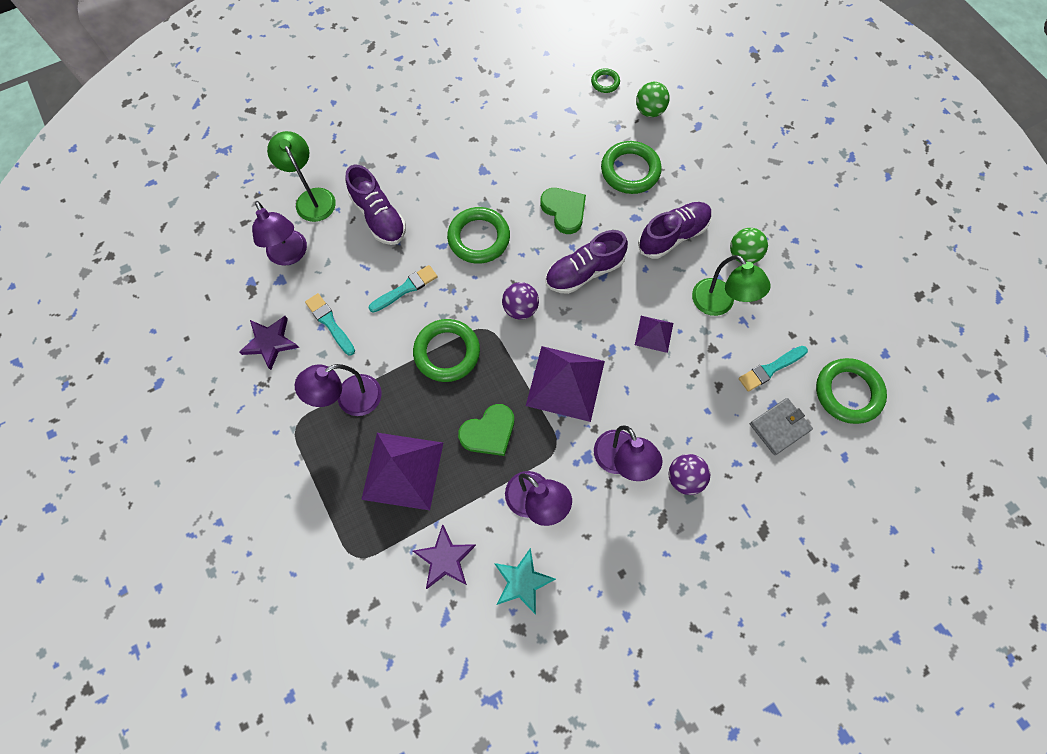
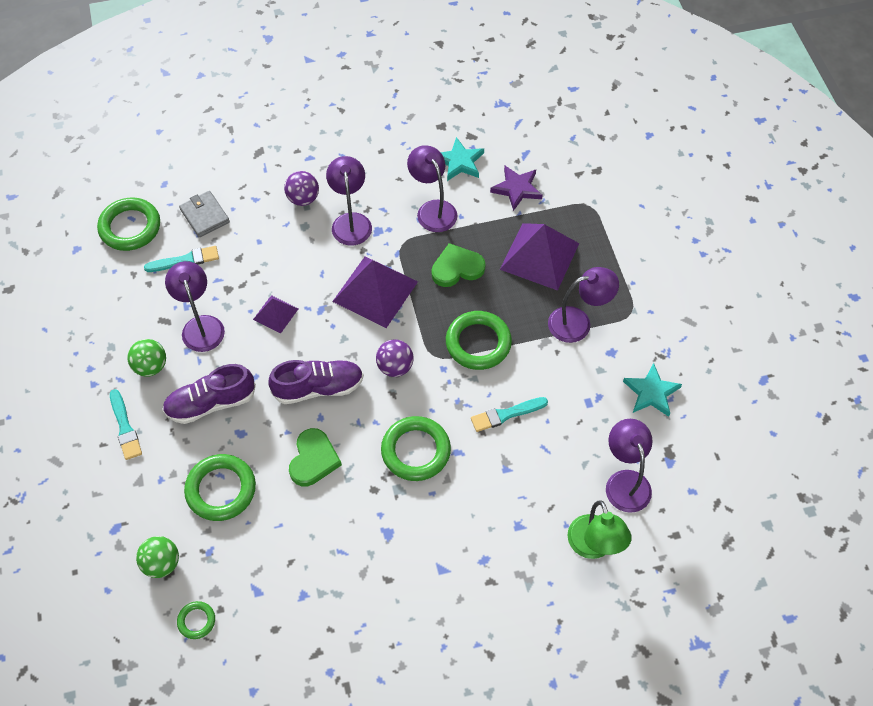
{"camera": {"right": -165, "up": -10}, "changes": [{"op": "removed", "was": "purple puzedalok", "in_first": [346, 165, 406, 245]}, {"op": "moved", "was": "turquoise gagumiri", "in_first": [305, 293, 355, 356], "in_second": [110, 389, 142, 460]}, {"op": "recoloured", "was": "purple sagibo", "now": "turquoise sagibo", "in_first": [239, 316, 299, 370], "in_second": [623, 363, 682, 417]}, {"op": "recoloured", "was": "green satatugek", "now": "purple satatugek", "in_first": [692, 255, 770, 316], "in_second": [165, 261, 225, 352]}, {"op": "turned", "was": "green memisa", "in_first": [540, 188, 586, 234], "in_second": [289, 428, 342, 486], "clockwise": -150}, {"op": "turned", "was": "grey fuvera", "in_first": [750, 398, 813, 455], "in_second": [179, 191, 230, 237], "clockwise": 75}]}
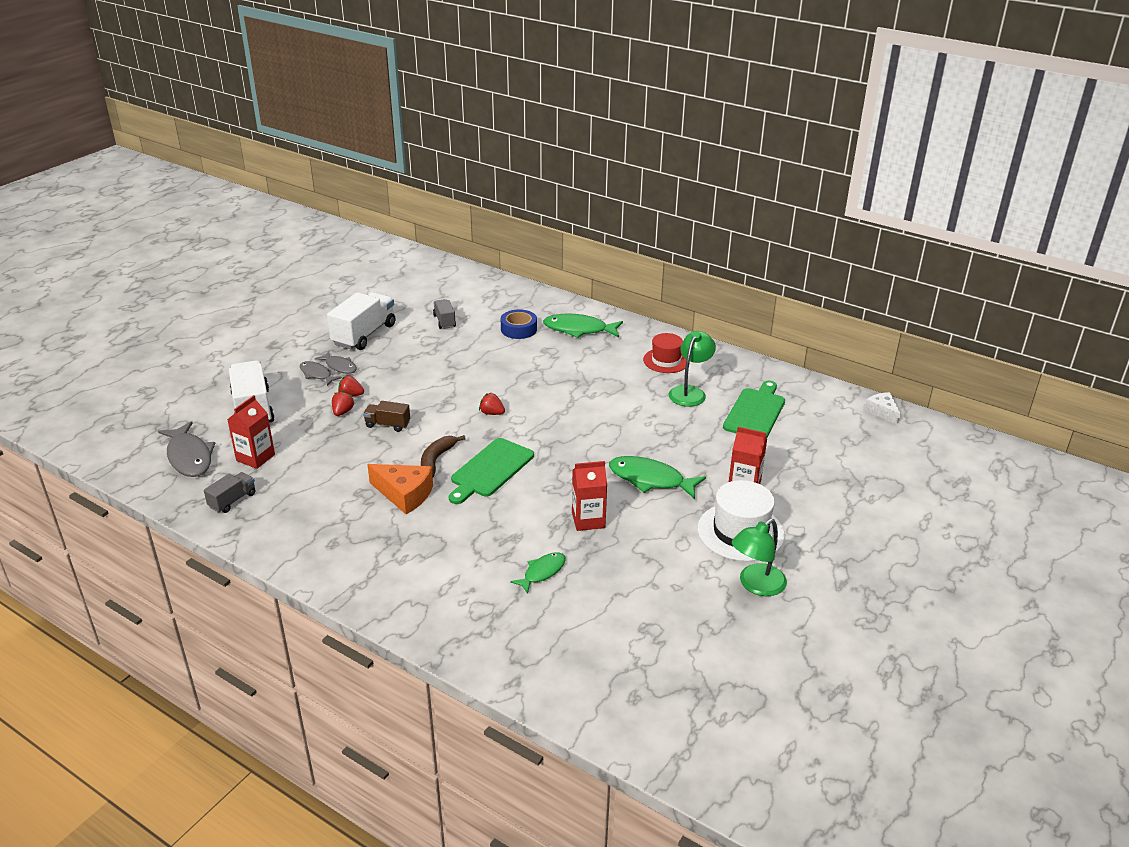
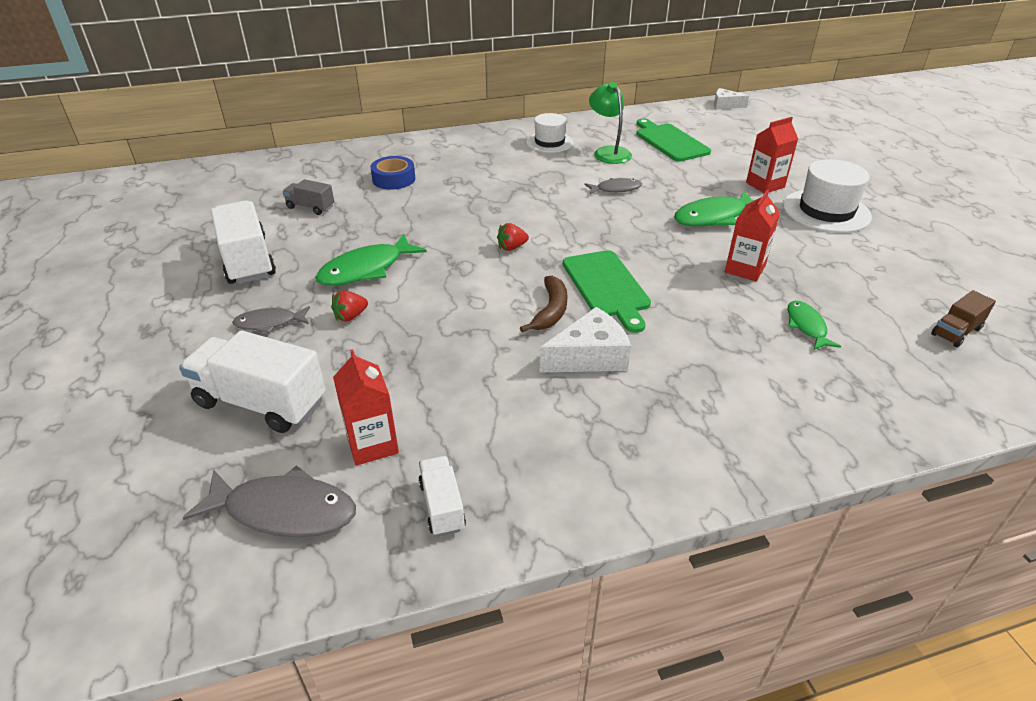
{"camera": {"right": -50, "up": 5}, "changes": [{"op": "removed", "was": "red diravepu", "in_first": [332, 391, 355, 416]}, {"op": "removed", "was": "green satatugek", "in_first": [732, 519, 787, 596]}, {"op": "moved", "was": "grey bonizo", "in_first": [315, 351, 357, 374], "in_second": [585, 178, 642, 194]}, {"op": "moved", "was": "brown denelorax", "in_first": [363, 401, 410, 432], "in_second": [931, 290, 996, 347]}, {"op": "moved", "was": "green bonizo", "in_first": [543, 313, 623, 338], "in_second": [315, 233, 427, 286]}, {"op": "recoloured", "was": "grey denelorax", "now": "white denelorax", "in_first": [204, 472, 256, 513], "in_second": [418, 456, 466, 536]}, {"op": "recoloured", "was": "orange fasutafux", "now": "white fasutafux", "in_first": [367, 464, 433, 514], "in_second": [540, 307, 631, 372]}, {"op": "recoloured", "was": "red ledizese", "now": "white ledizese", "in_first": [643, 333, 690, 373], "in_second": [526, 113, 574, 153]}, {"op": "turned", "was": "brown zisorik", "in_first": [421, 435, 466, 477], "in_second": [520, 276, 568, 332], "clockwise": -135}]}
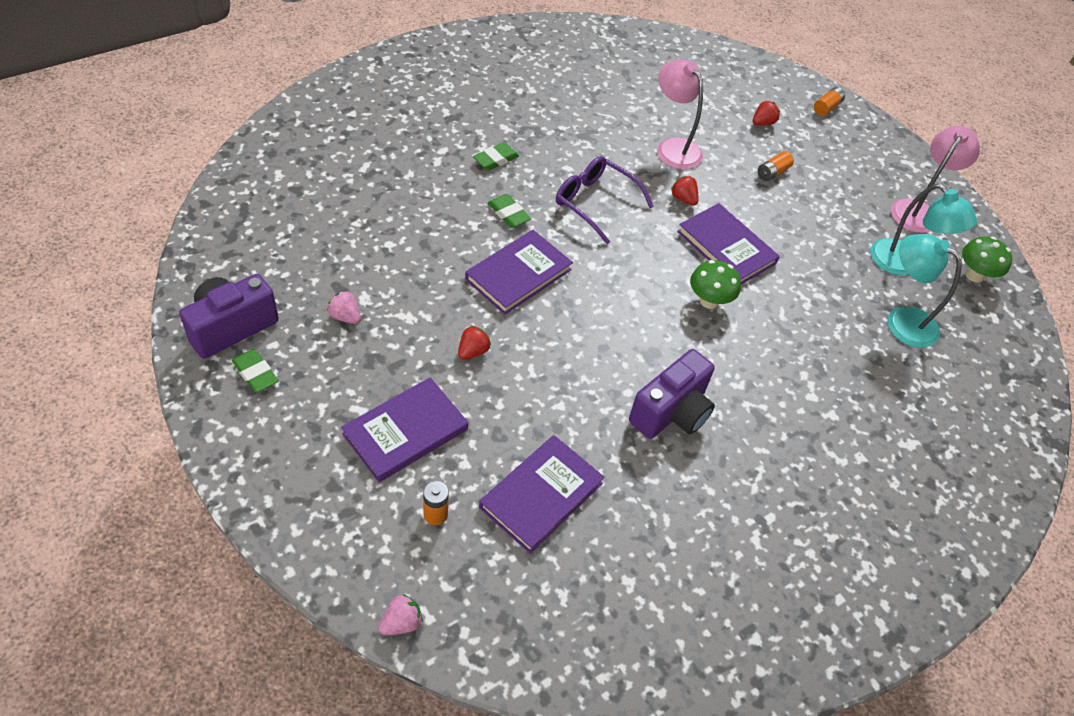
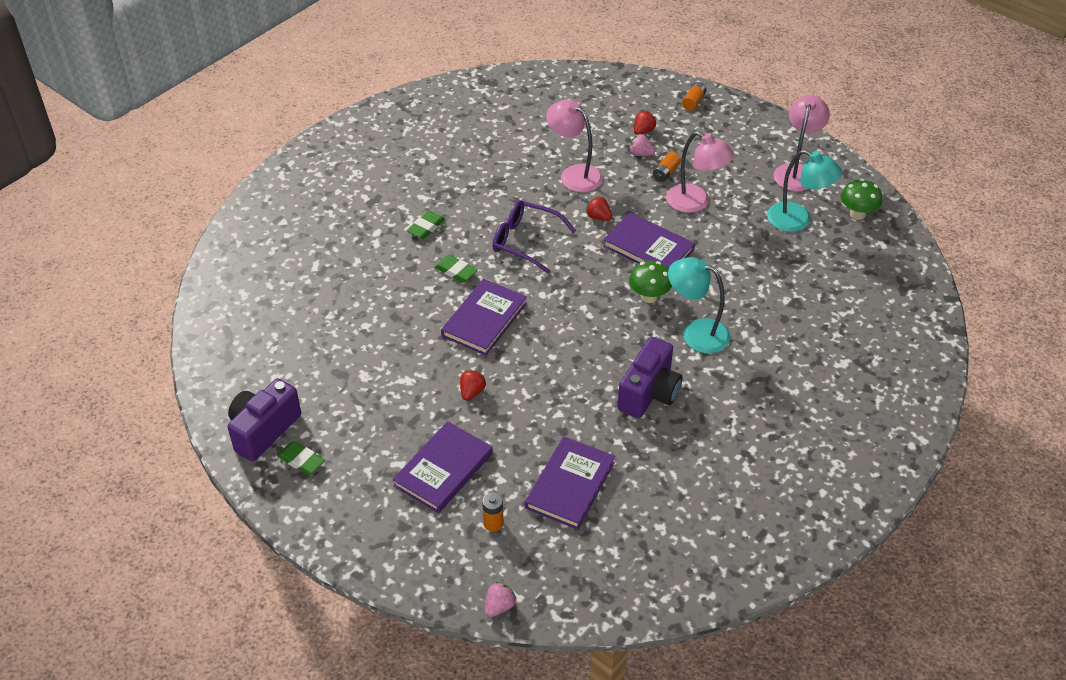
{"camera": {"right": -10, "up": -5}, "changes": [{"op": "added", "now": "pink satatugek", "in_second": [666, 131, 734, 213]}, {"op": "moved", "was": "pink diravepu", "in_first": [327, 290, 361, 324], "in_second": [629, 134, 655, 156]}, {"op": "moved", "was": "turquoise satatugek", "in_first": [888, 234, 962, 348], "in_second": [668, 257, 731, 354]}]}
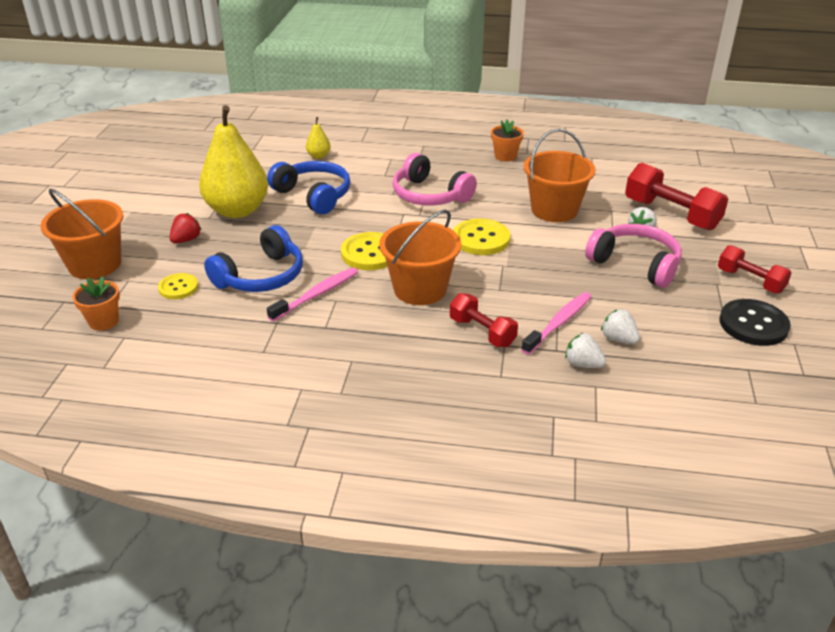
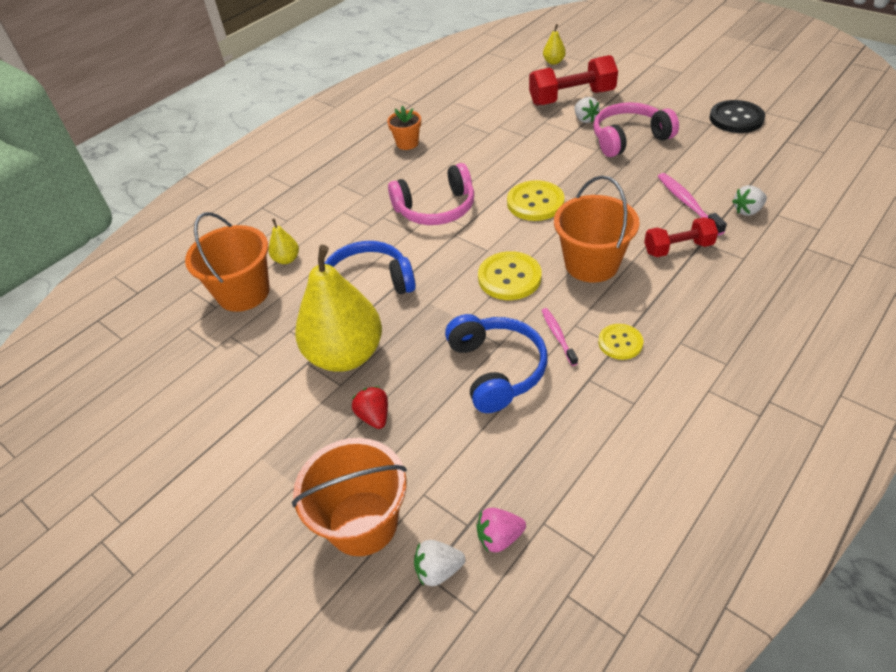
{"camera": {"right": -55, "up": 10}, "changes": [{"op": "removed", "was": "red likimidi", "in_first": [718, 245, 792, 294]}, {"op": "added", "now": "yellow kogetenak", "in_second": [543, 24, 566, 65]}, {"op": "moved", "was": "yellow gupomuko", "in_first": [158, 273, 198, 299], "in_second": [598, 324, 643, 360]}, {"op": "moved", "was": "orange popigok", "in_first": [524, 129, 596, 222], "in_second": [185, 212, 270, 312]}, {"op": "moved", "was": "white diravepu", "in_first": [601, 309, 640, 344], "in_second": [414, 540, 465, 586]}, {"op": "replaced", "was": "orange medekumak", "now": "pink diravepu", "in_first": [72, 276, 120, 331], "in_second": [476, 508, 526, 553]}, {"op": "resized", "was": "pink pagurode", "in_first": [267, 267, 358, 322], "in_second": [541, 308, 578, 366], "ratio": 0.64}]}
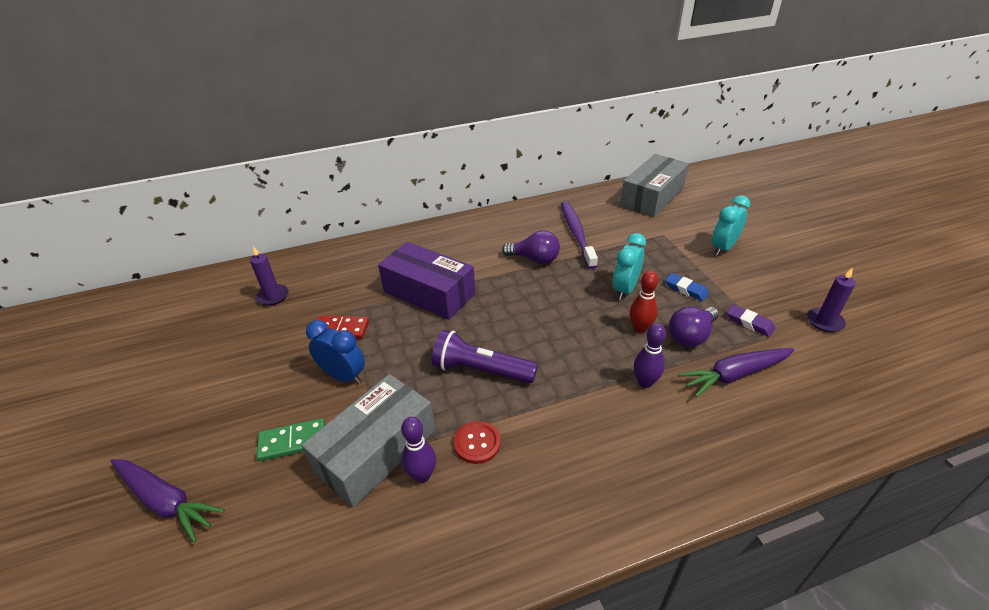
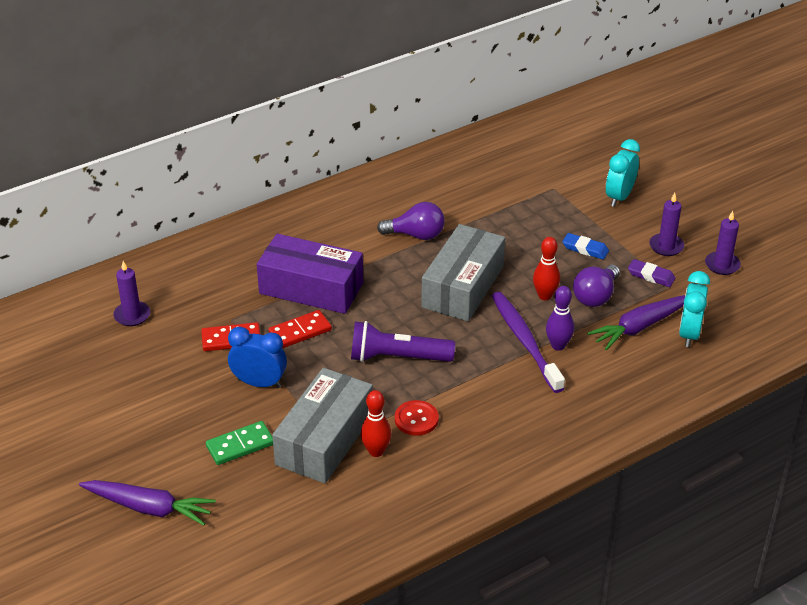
{"camera": {"right": -15, "up": 0}, "changes": [{"op": "added", "now": "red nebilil", "in_second": [269, 310, 332, 348]}, {"op": "added", "now": "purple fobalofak", "in_second": [649, 193, 684, 256]}, {"op": "moved", "was": "purple pagurode", "in_first": [561, 201, 598, 269], "in_second": [492, 292, 565, 393]}, {"op": "moved", "was": "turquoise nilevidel", "in_first": [613, 233, 646, 300], "in_second": [679, 271, 710, 347]}, {"op": "moved", "was": "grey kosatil", "in_first": [620, 154, 689, 217], "in_second": [421, 224, 505, 321]}, {"op": "recoloured", "was": "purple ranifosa", "now": "red ranifosa", "in_first": [401, 417, 436, 483], "in_second": [361, 390, 391, 457]}]}
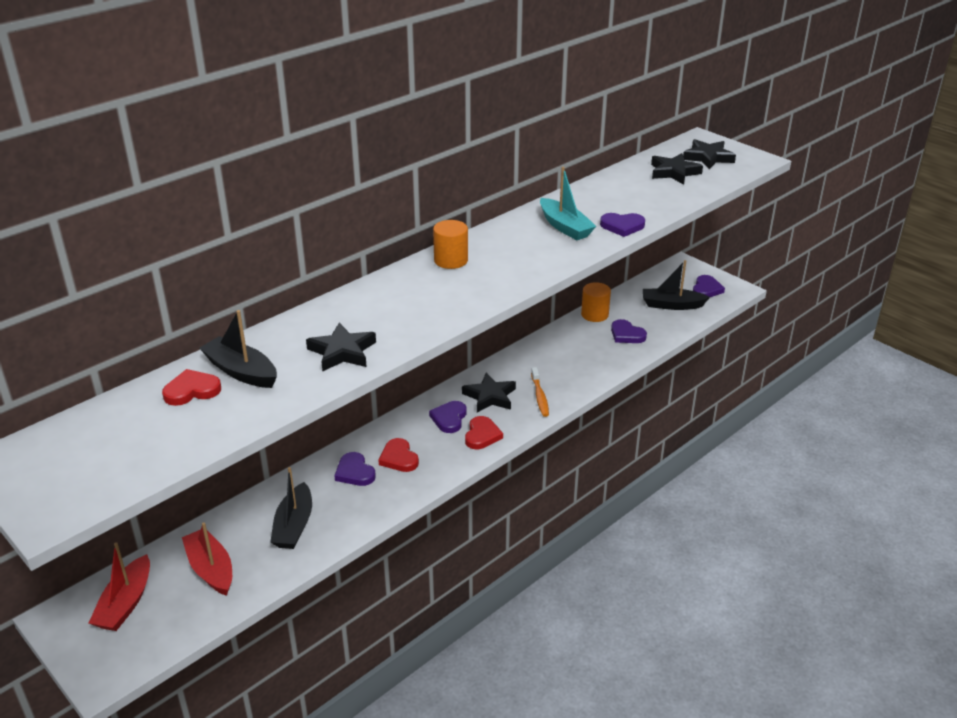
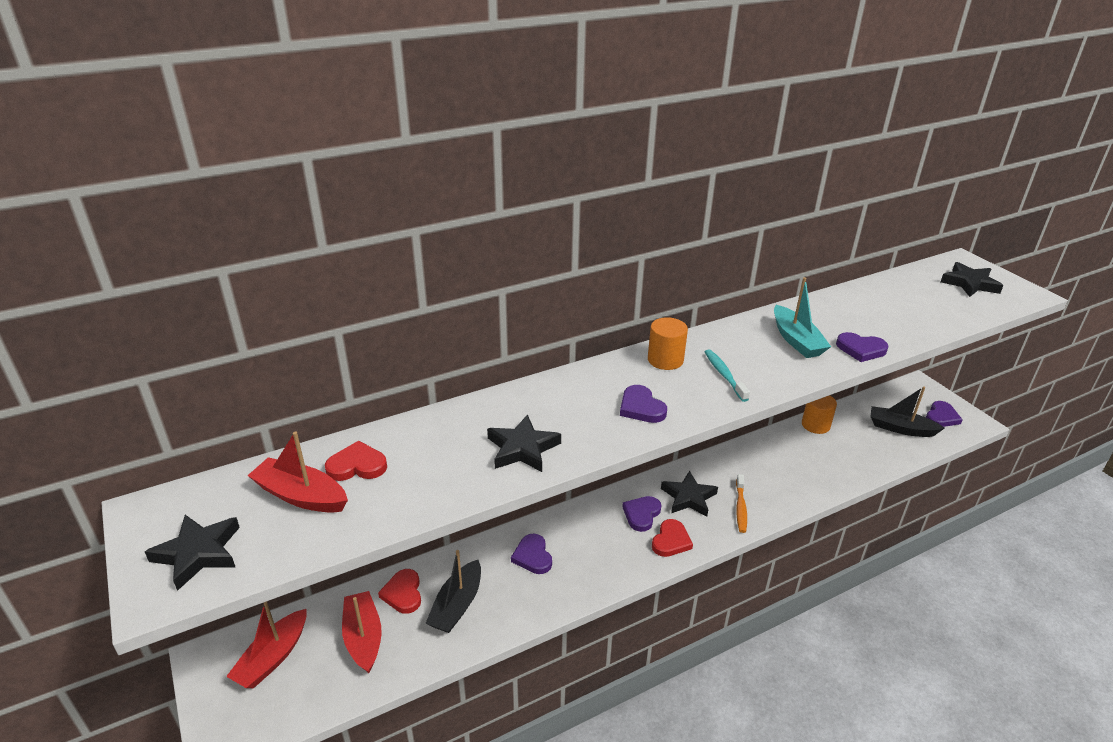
{"camera": {"right": 15, "up": 0}, "changes": [{"op": "removed", "was": "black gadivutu", "in_first": [200, 310, 277, 388]}, {"op": "added", "now": "red gadivutu", "in_second": [247, 432, 348, 513]}, {"op": "added", "now": "turquoise pagurode", "in_second": [705, 349, 750, 402]}, {"op": "moved", "was": "red memisa", "in_first": [378, 438, 419, 472], "in_second": [378, 569, 421, 614]}, {"op": "moved", "was": "purple memisa", "in_first": [611, 319, 647, 343], "in_second": [620, 385, 667, 423]}, {"op": "moved", "was": "black sagibo", "in_first": [651, 153, 703, 184], "in_second": [145, 515, 240, 591]}]}
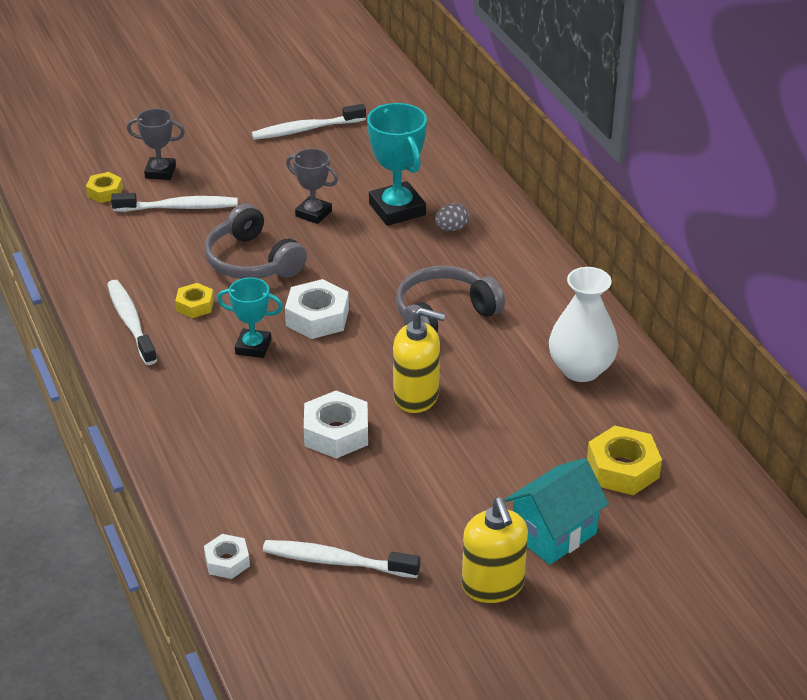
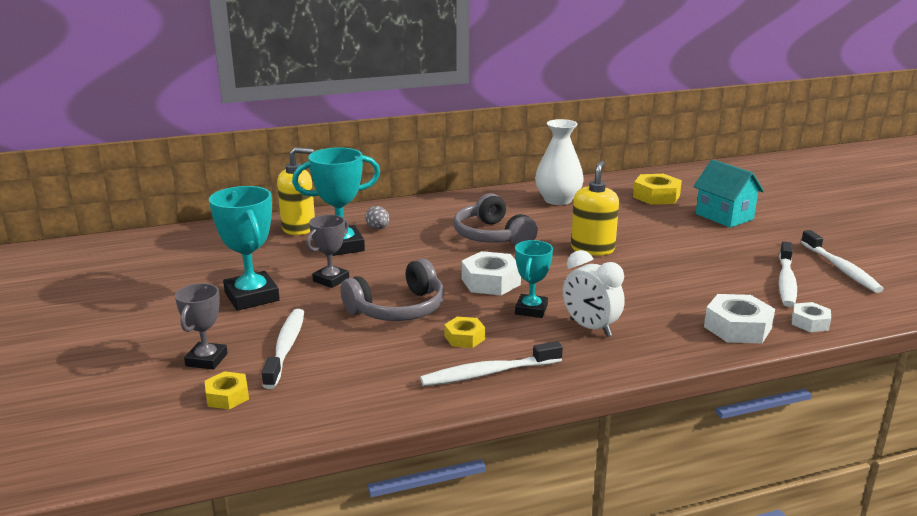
{"camera": {"right": -85, "up": -15}, "changes": [{"op": "added", "now": "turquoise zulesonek", "in_second": [209, 186, 280, 311]}, {"op": "added", "now": "white nilevidel", "in_second": [563, 250, 625, 337]}, {"op": "moved", "was": "white pagurode", "in_first": [252, 104, 366, 140], "in_second": [801, 230, 884, 293]}, {"op": "moved", "was": "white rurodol", "in_first": [304, 391, 368, 459], "in_second": [704, 294, 775, 344]}, {"op": "moved", "was": "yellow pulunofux", "in_first": [462, 498, 528, 603], "in_second": [277, 147, 315, 235]}]}
